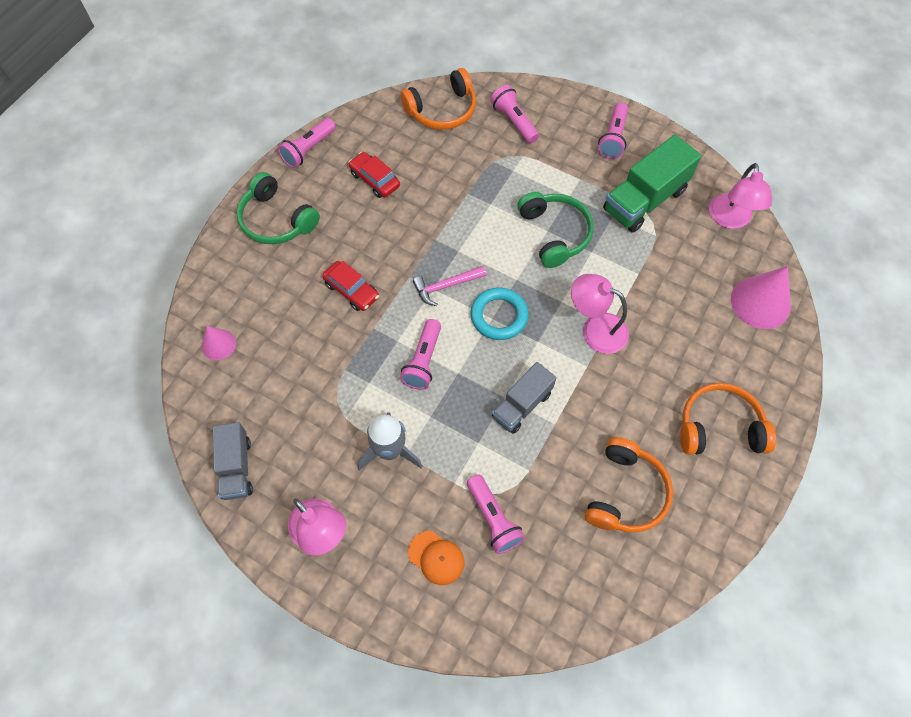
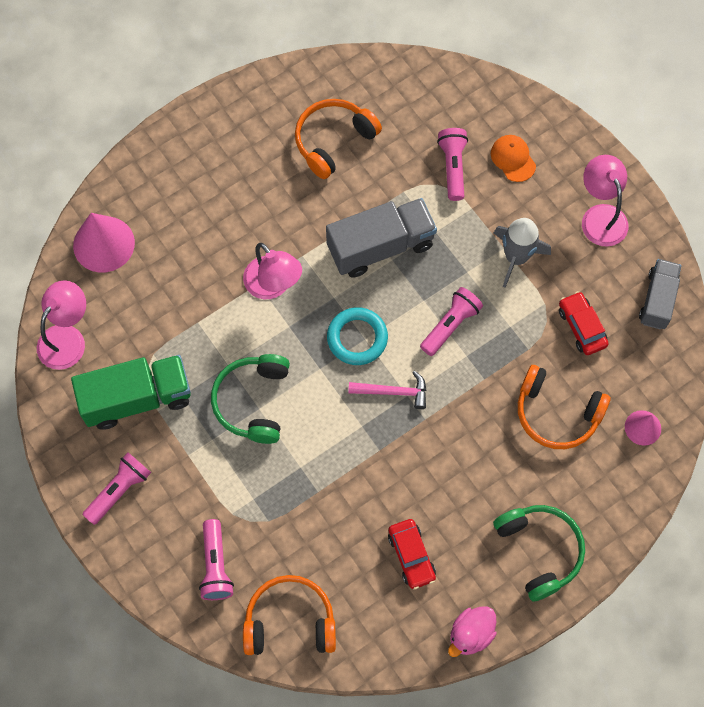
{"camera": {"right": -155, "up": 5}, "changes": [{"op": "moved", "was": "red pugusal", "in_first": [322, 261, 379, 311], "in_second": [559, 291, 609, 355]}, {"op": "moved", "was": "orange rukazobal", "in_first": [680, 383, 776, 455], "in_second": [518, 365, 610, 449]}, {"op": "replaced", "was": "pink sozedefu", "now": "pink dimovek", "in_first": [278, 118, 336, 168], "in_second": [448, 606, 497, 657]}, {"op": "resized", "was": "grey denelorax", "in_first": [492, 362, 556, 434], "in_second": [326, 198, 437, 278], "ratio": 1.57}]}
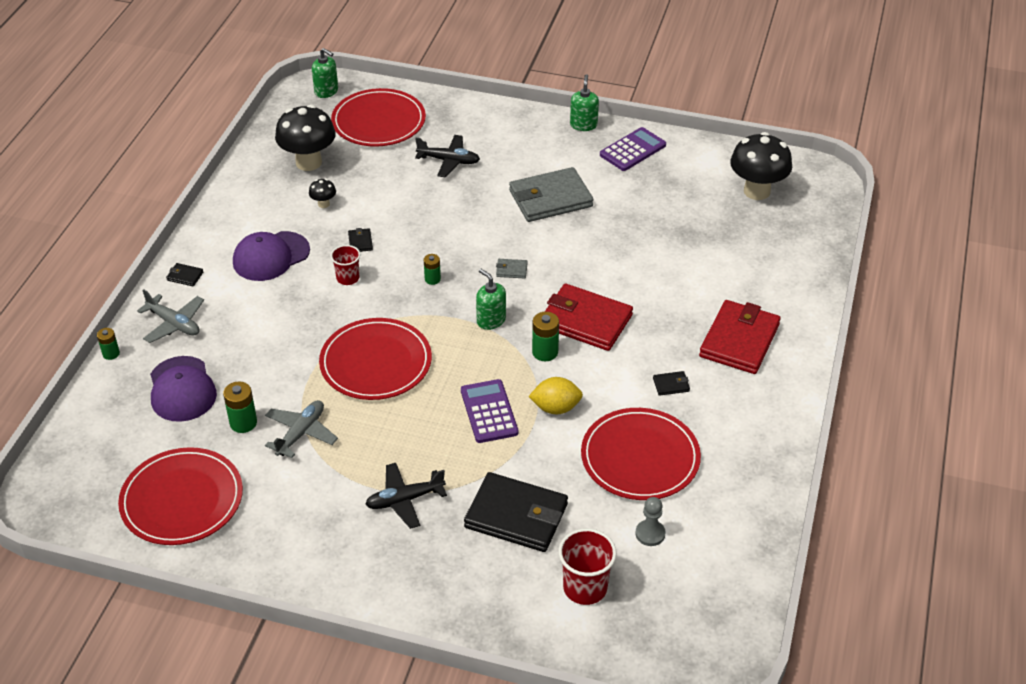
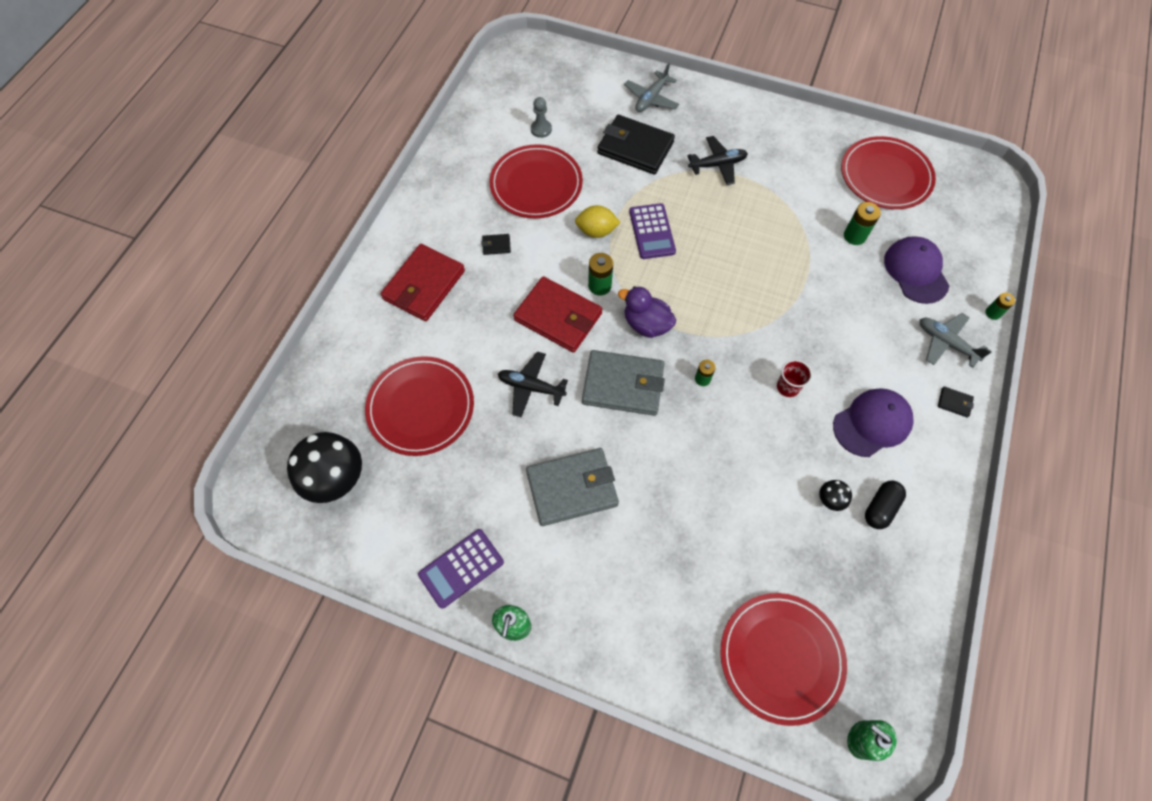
{"camera": {"right": -175, "up": 20}, "changes": [{"op": "removed", "was": "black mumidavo", "in_first": [275, 104, 336, 171]}, {"op": "removed", "was": "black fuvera", "in_first": [348, 228, 373, 252]}, {"op": "removed", "was": "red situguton", "in_first": [558, 528, 617, 605]}, {"op": "added", "now": "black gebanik", "in_second": [865, 481, 906, 529]}, {"op": "moved", "was": "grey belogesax", "in_first": [265, 400, 338, 458], "in_second": [624, 63, 679, 112]}, {"op": "moved", "was": "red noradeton", "in_first": [319, 318, 432, 400], "in_second": [365, 356, 474, 456]}, {"op": "moved", "was": "black belogesax", "in_first": [415, 135, 480, 177], "in_second": [498, 351, 568, 417]}, {"op": "replaced", "was": "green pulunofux", "now": "purple dimovek", "in_first": [476, 269, 506, 330], "in_second": [618, 286, 676, 338]}, {"op": "resized", "was": "grey fuvera", "in_first": [496, 259, 528, 278], "in_second": [582, 350, 665, 416], "ratio": 2.5}]}
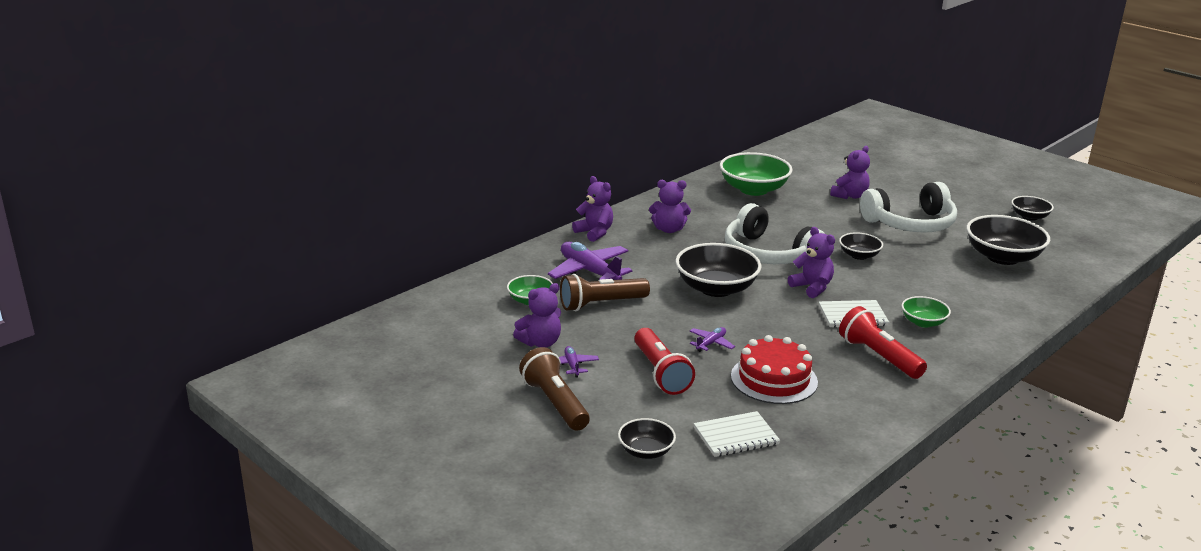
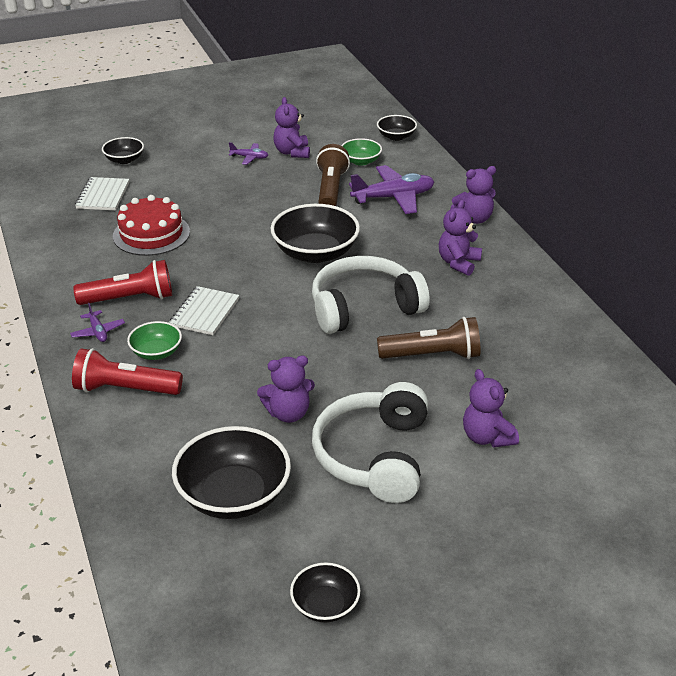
{"camera": {"right": 115, "up": 10}, "changes": [{"op": "removed", "was": "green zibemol", "in_first": [720, 152, 792, 196]}, {"op": "moved", "was": "brown sozedefu", "in_first": [519, 347, 590, 431], "in_second": [377, 317, 480, 359]}, {"op": "moved", "was": "red sozedefu", "in_first": [634, 328, 695, 395], "in_second": [72, 348, 183, 395]}, {"op": "moved", "was": "purple belogesax", "in_first": [690, 327, 735, 352], "in_second": [70, 303, 125, 342]}, {"op": "moved", "was": "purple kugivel", "in_first": [788, 227, 835, 298], "in_second": [257, 355, 315, 423]}, {"op": "moved", "was": "black zibemol", "in_first": [839, 232, 883, 260], "in_second": [377, 115, 417, 141]}]}
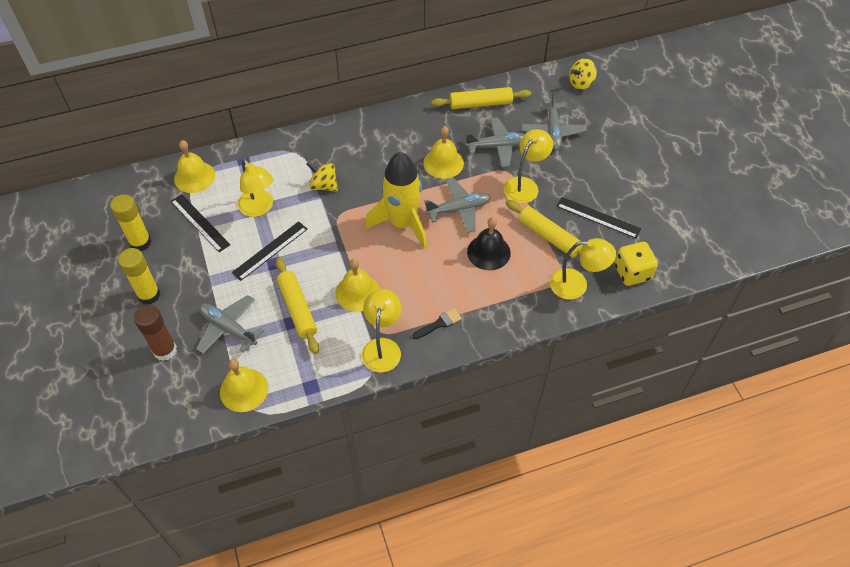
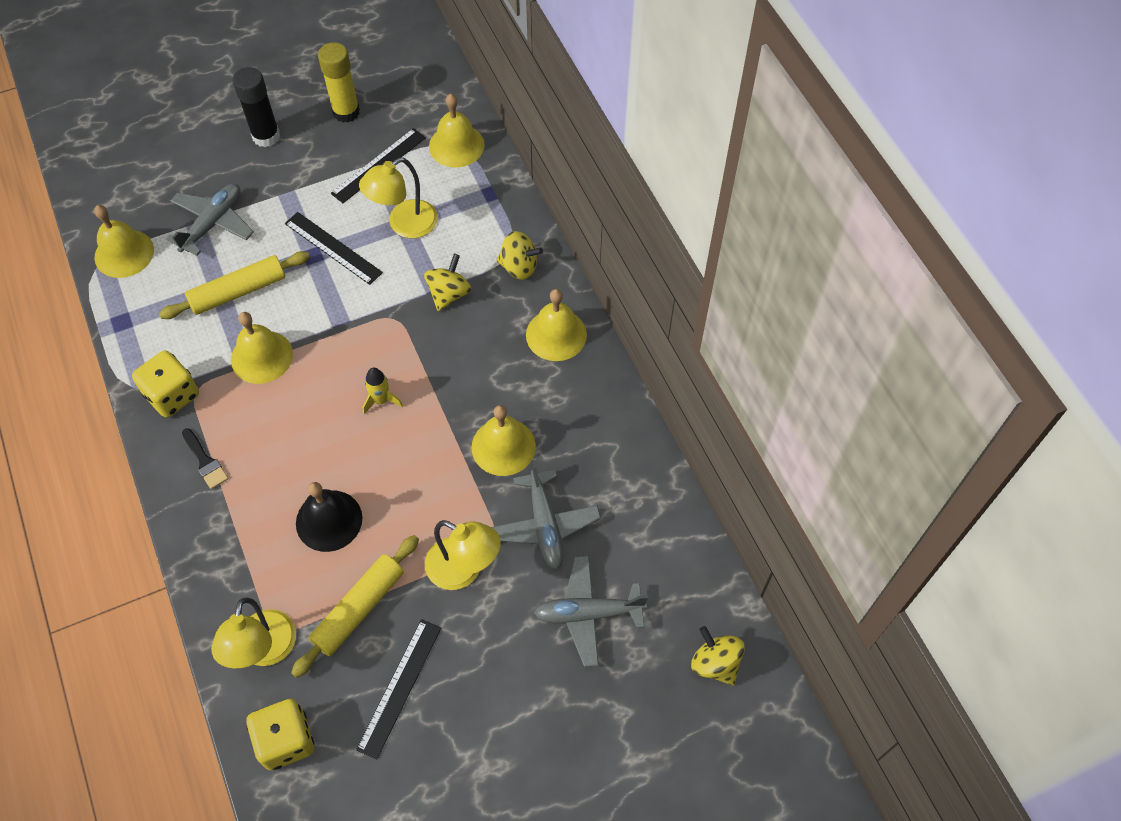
{"camera": {"right": 85, "up": 5}, "changes": [{"op": "removed", "was": "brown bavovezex", "in_first": [134, 305, 177, 361]}, {"op": "removed", "was": "grey belogesax", "in_first": [424, 178, 491, 233]}, {"op": "removed", "was": "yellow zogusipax", "in_first": [431, 87, 531, 109]}, {"op": "added", "now": "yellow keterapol", "in_second": [496, 231, 543, 280]}, {"op": "added", "now": "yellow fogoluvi", "in_second": [526, 289, 587, 361]}, {"op": "replaced", "was": "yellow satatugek", "now": "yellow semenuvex", "in_first": [362, 289, 401, 372], "in_second": [132, 350, 199, 418]}, {"op": "recoloured", "was": "yellow bavovezex", "now": "black bavovezex", "in_first": [118, 248, 160, 305], "in_second": [232, 67, 280, 147]}, {"op": "resized", "was": "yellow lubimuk", "in_first": [365, 152, 427, 249], "in_second": [363, 368, 403, 415], "ratio": 0.4}]}
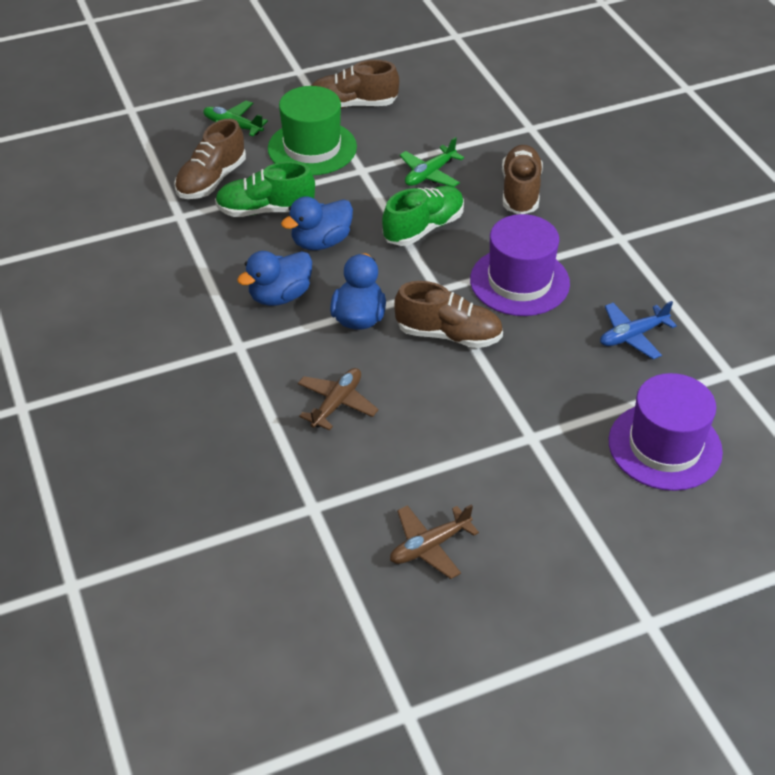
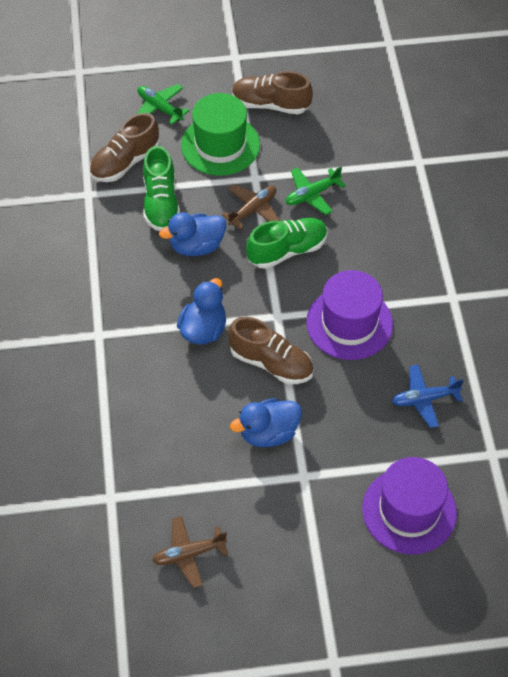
{"camera": {"right": 15, "up": 10}, "changes": [{"op": "removed", "was": "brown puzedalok", "in_first": [502, 145, 543, 214]}, {"op": "moved", "was": "blue dimovek", "in_first": [237, 251, 312, 306], "in_second": [230, 398, 302, 447]}, {"op": "moved", "was": "brown belogesax", "in_first": [298, 368, 378, 431], "in_second": [222, 184, 280, 230]}, {"op": "turned", "was": "green puzedalok", "in_first": [215, 162, 315, 217], "in_second": [143, 146, 180, 231], "clockwise": -105}]}
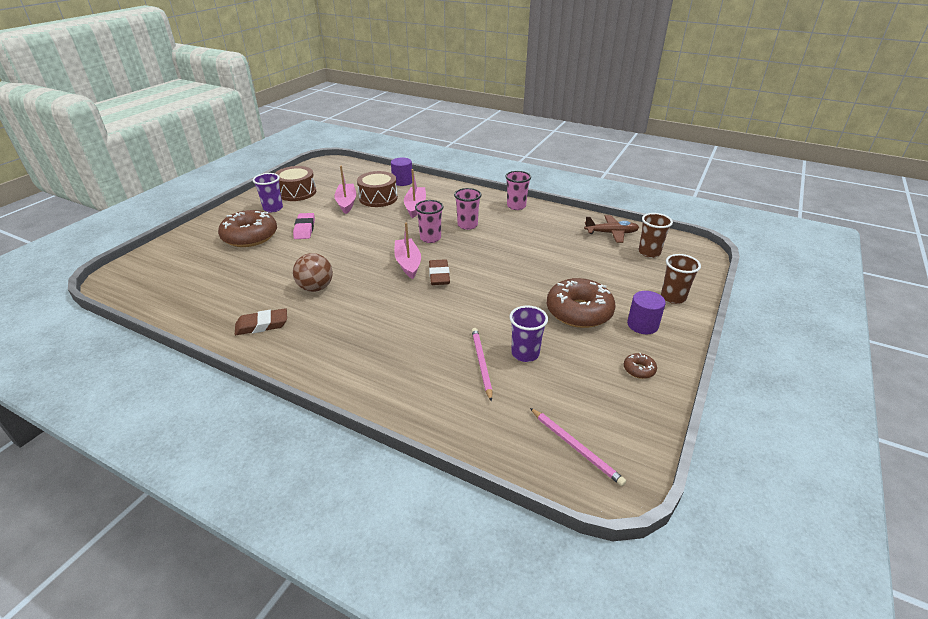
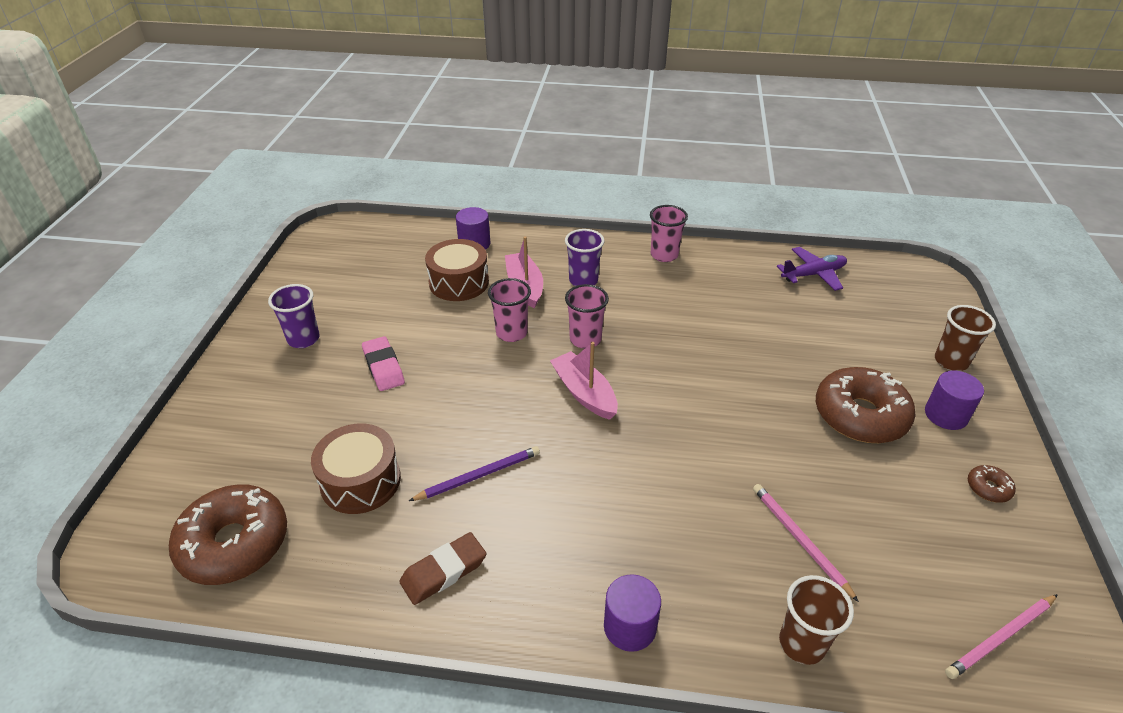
{"camera": {"right": -20, "up": 5}, "changes": [{"op": "removed", "was": "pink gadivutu", "in_first": [334, 166, 356, 214]}, {"op": "removed", "was": "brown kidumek", "in_first": [429, 259, 450, 285]}, {"op": "added", "now": "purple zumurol", "in_second": [604, 574, 661, 652]}, {"op": "moved", "was": "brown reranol", "in_first": [218, 210, 277, 247], "in_second": [169, 484, 287, 585]}, {"op": "moved", "was": "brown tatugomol", "in_first": [275, 166, 316, 201], "in_second": [311, 424, 401, 514]}, {"op": "moved", "was": "pink situguton", "in_first": [454, 188, 482, 230], "in_second": [488, 278, 531, 342]}, {"op": "moved", "was": "purple situguton", "in_first": [509, 305, 548, 362], "in_second": [565, 229, 604, 286]}, {"op": "moved", "was": "brown situguton", "in_first": [639, 213, 673, 258], "in_second": [779, 575, 854, 665]}, {"op": "replaced", "was": "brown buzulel", "now": "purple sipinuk", "in_first": [293, 253, 333, 292], "in_second": [409, 446, 540, 501]}, {"op": "recoloured", "was": "brown belogesax", "now": "purple belogesax", "in_first": [584, 215, 639, 243], "in_second": [776, 247, 847, 291]}, {"op": "turned", "was": "pink sipinuk", "in_first": [530, 408, 626, 486], "in_second": [945, 594, 1058, 679], "clockwise": 120}]}
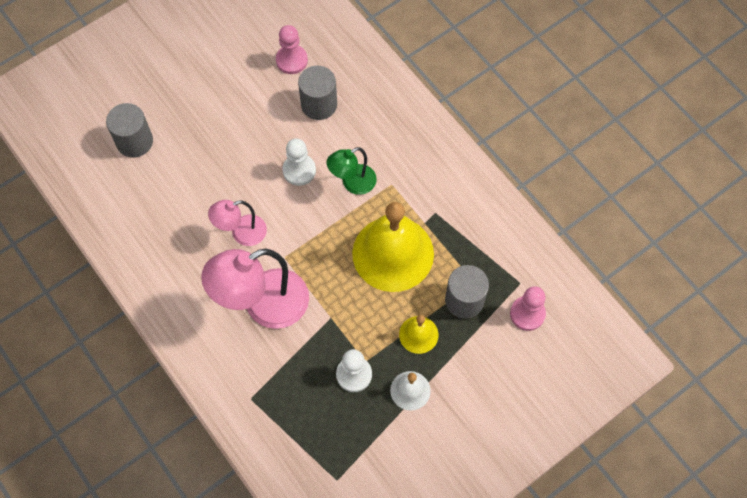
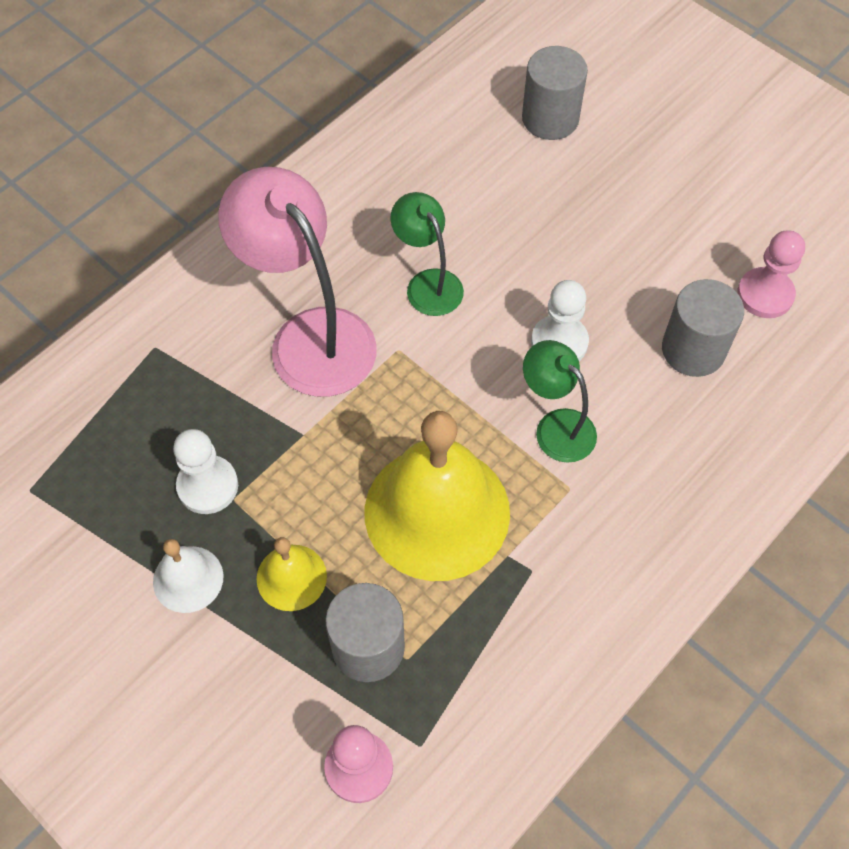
{"camera": {"right": 80, "up": -5}, "changes": [{"op": "recoloured", "was": "pink satatugek", "now": "green satatugek", "in_first": [208, 200, 267, 246], "in_second": [391, 192, 464, 316]}]}
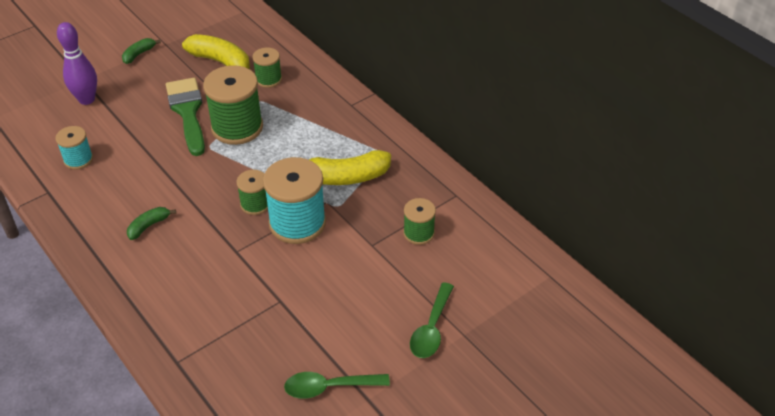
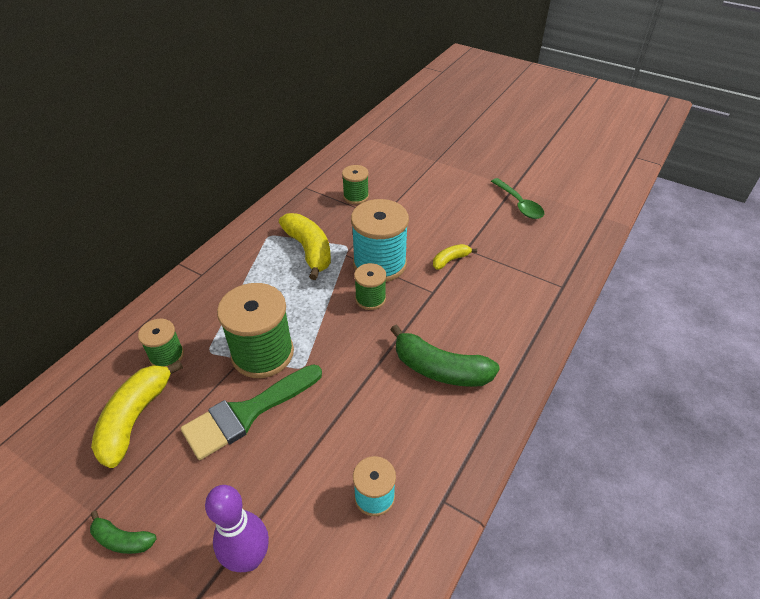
{"camera": {"right": -110, "up": 0}, "changes": [{"op": "removed", "was": "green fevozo", "in_first": [410, 282, 454, 358]}, {"op": "added", "now": "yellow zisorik", "in_second": [433, 244, 477, 270]}, {"op": "resized", "was": "green zisorik", "in_first": [127, 207, 176, 240], "in_second": [390, 325, 500, 387], "ratio": 1.9}]}
